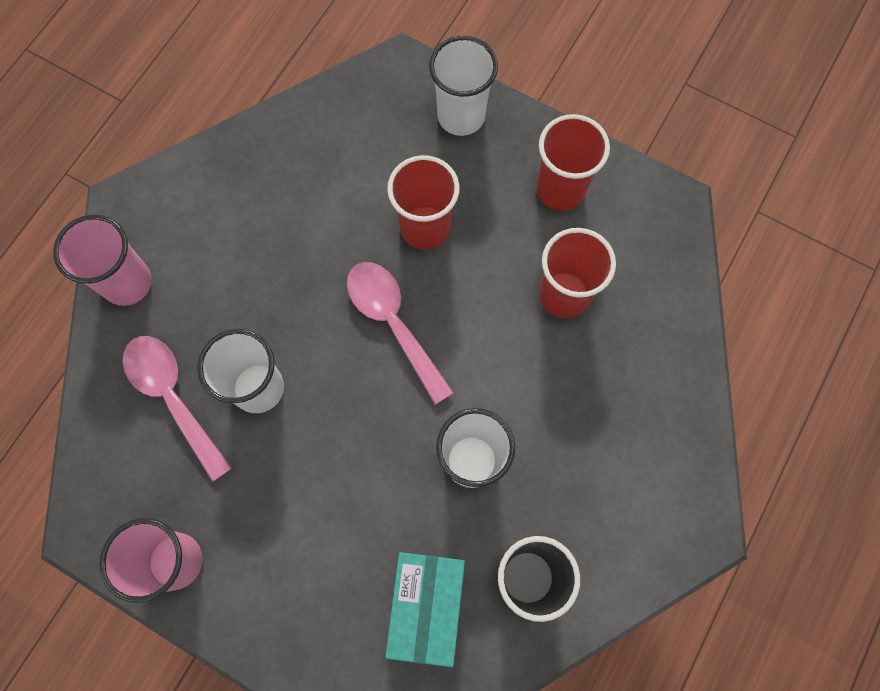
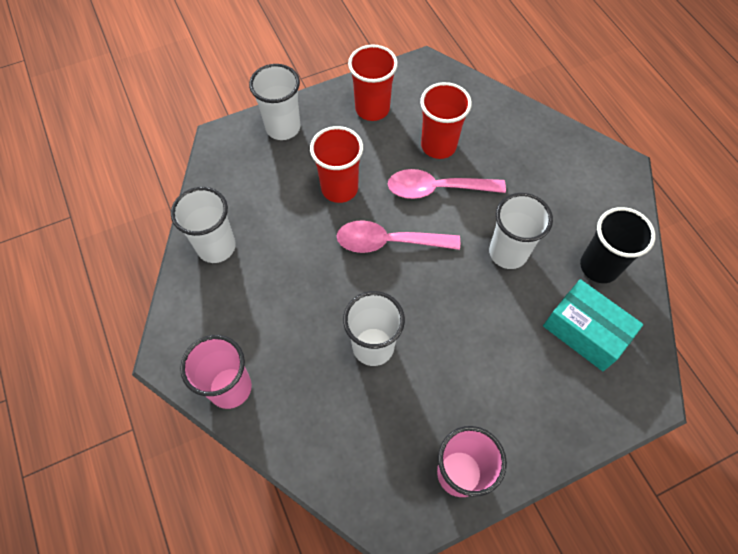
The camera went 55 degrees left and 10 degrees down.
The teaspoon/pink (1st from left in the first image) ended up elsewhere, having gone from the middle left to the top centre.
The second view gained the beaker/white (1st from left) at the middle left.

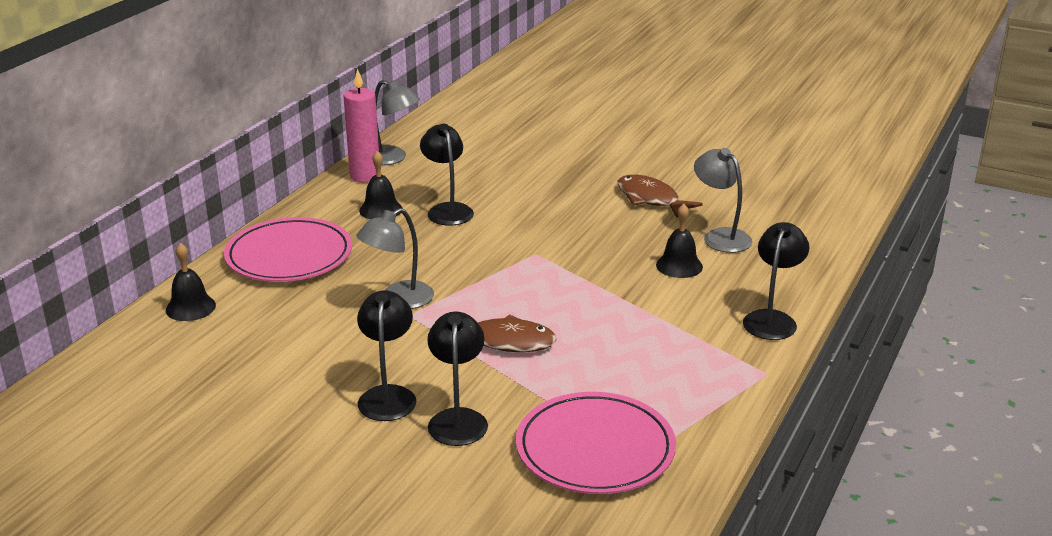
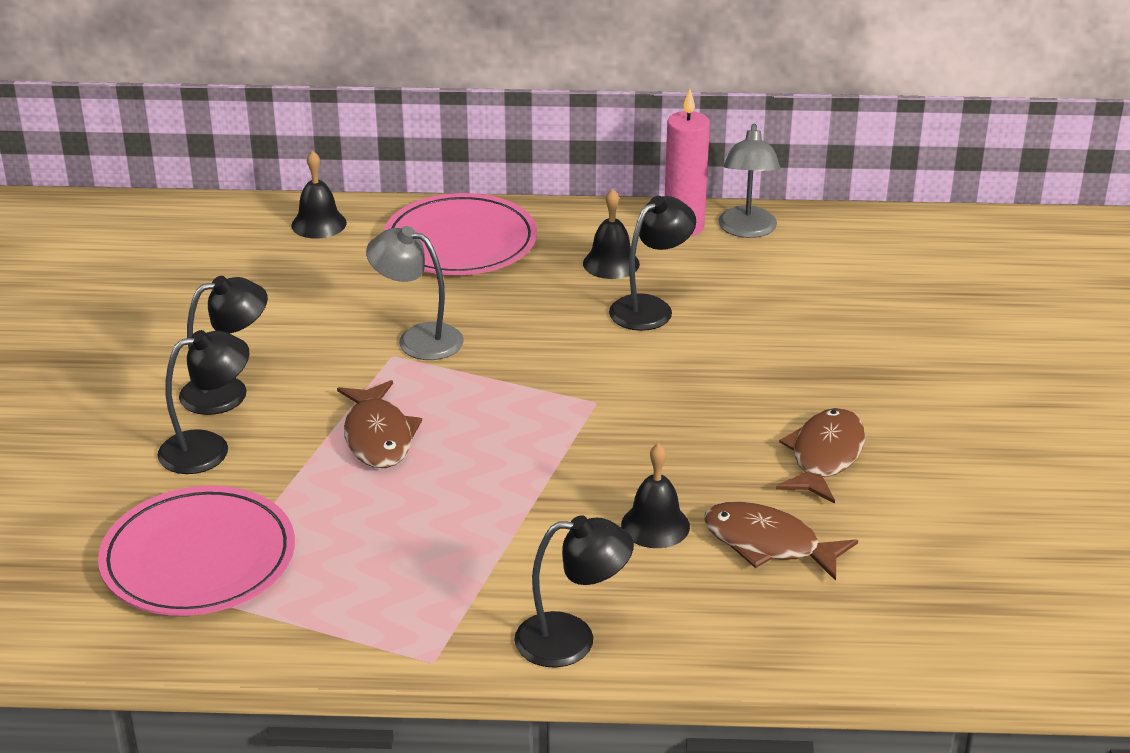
The camera went 65 degrees right and 5 degrees up.
Where the lamp/grey (3rd from left) stood at the middle right, the fish figure/brown (2nd from left) came to stand at the bottom right.

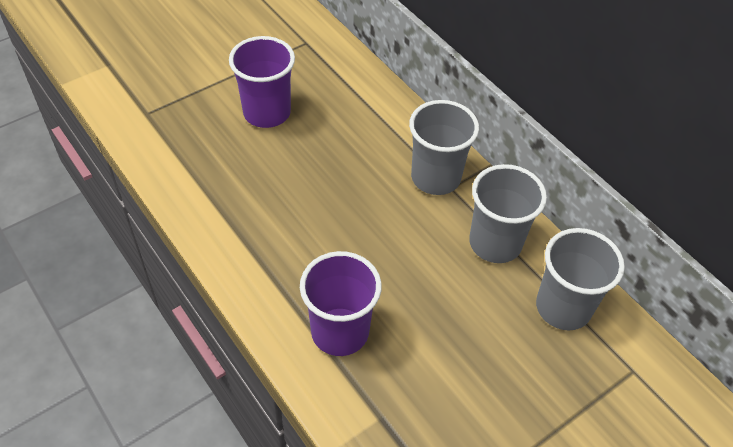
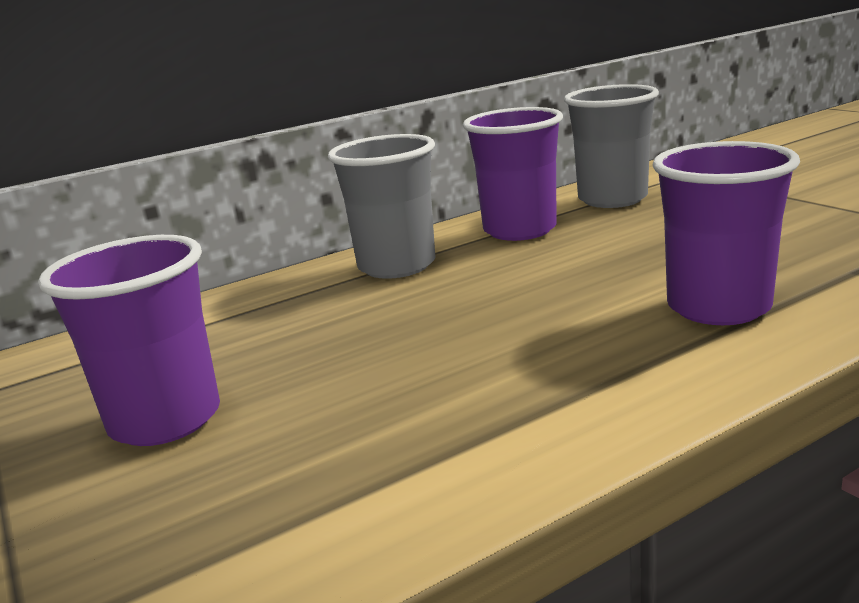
The camera went 80 degrees left and 30 degrees down.
What was the beaker/grey (2nd from left) at the middle right turned into the beaker/violet (2nd from left) at the top centre.

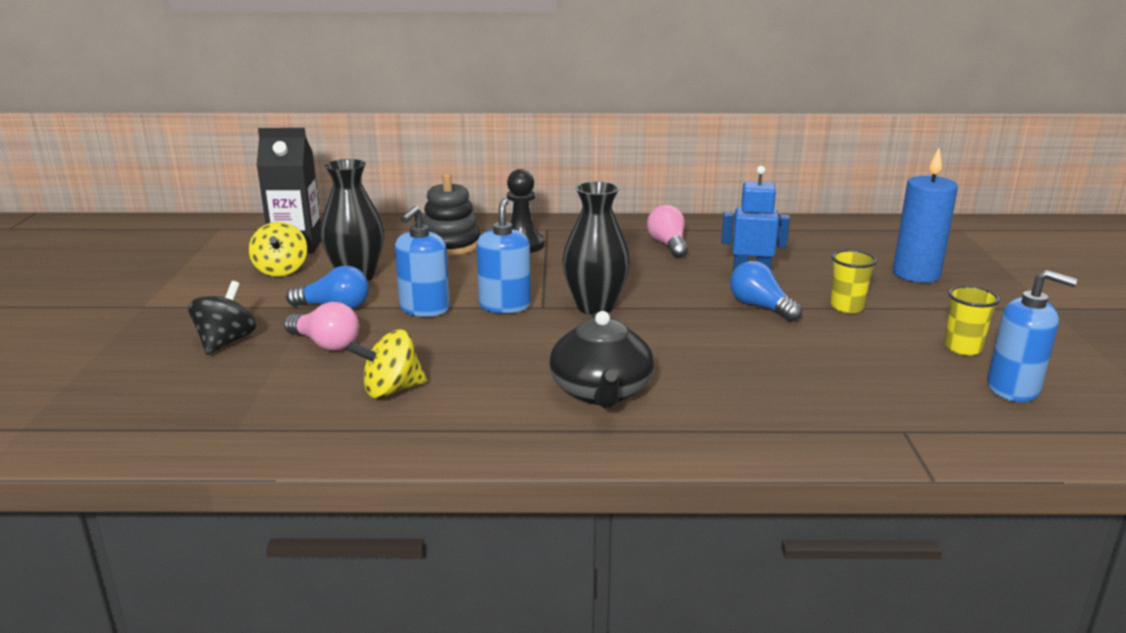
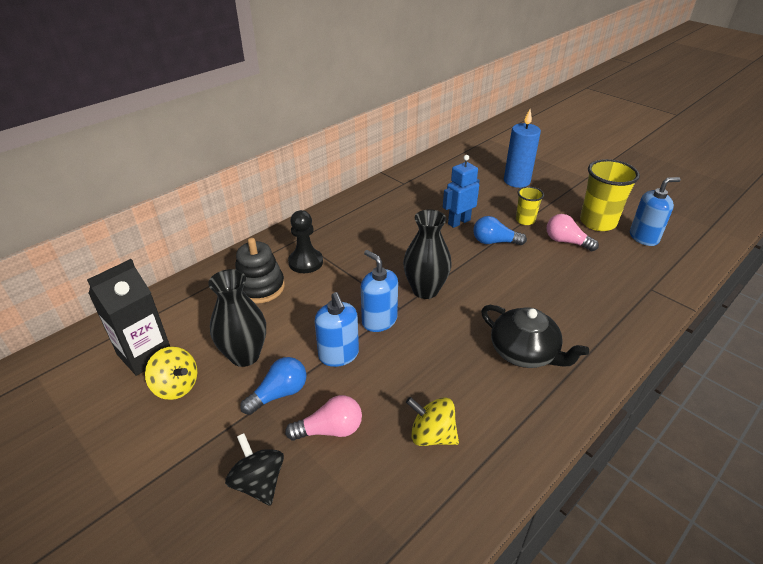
The camera went 45 degrees left and 15 degrees up.
The whirligig/yellow (2nd from left) at the centre ended up facing another way, 90 degrees clockwise from before.
The bulb/pink (2nd from left) ended up elsewhere, having gone from the centre to the middle right.
The size of the beaker/yellow (2nd from left) at the middle right changed by a factor of 1.82.

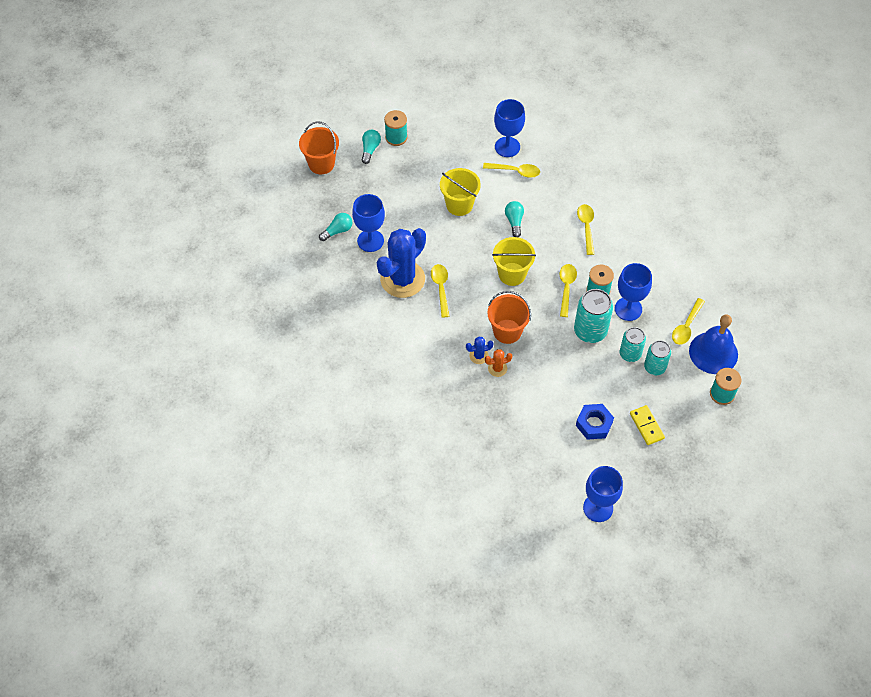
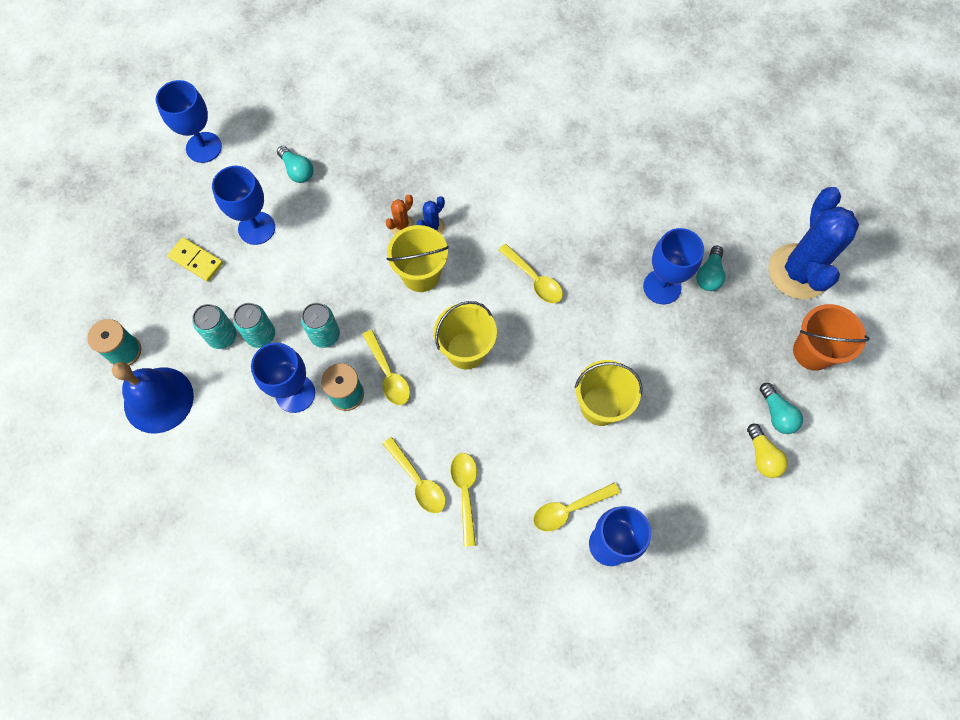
The camera went 145 degrees right and 10 degrees up.
The cactus/royal blue (1st from left in the first image) ended up elsewhere, having gone from the centre to the middle right.
Where the spool/turquoise (1st from left) stood at the top centre, the bulb/yellow came to stand at the middle right.
What was the bucket/orange (2nd from left) at the centre turned into the bucket/yellow (1st from left) at the centre.
The bulb/turquoise (3rd from left in the first image) ended up elsewhere, having gone from the top centre to the top left.
The size of the can/turquoise (1st from left in the first image) at the middle right changed by a factor of 0.65.
Where the hexagon nut/royal blue stood at the middle right, the chalice/royal blue (2nd from left) came to stand at the top left.
The teaspoon/yellow (5th from left in the first image) ended up elsewhere, having gone from the middle right to the bottom centre.

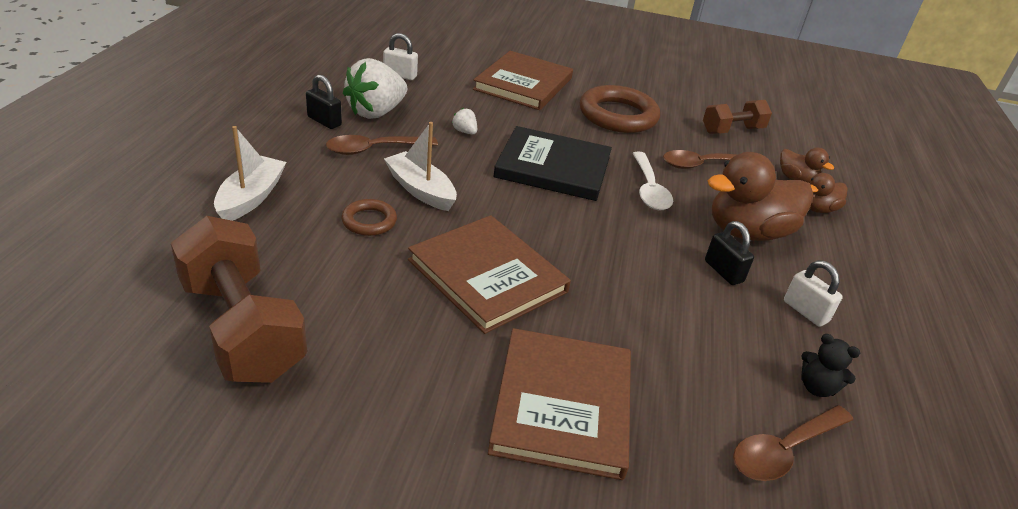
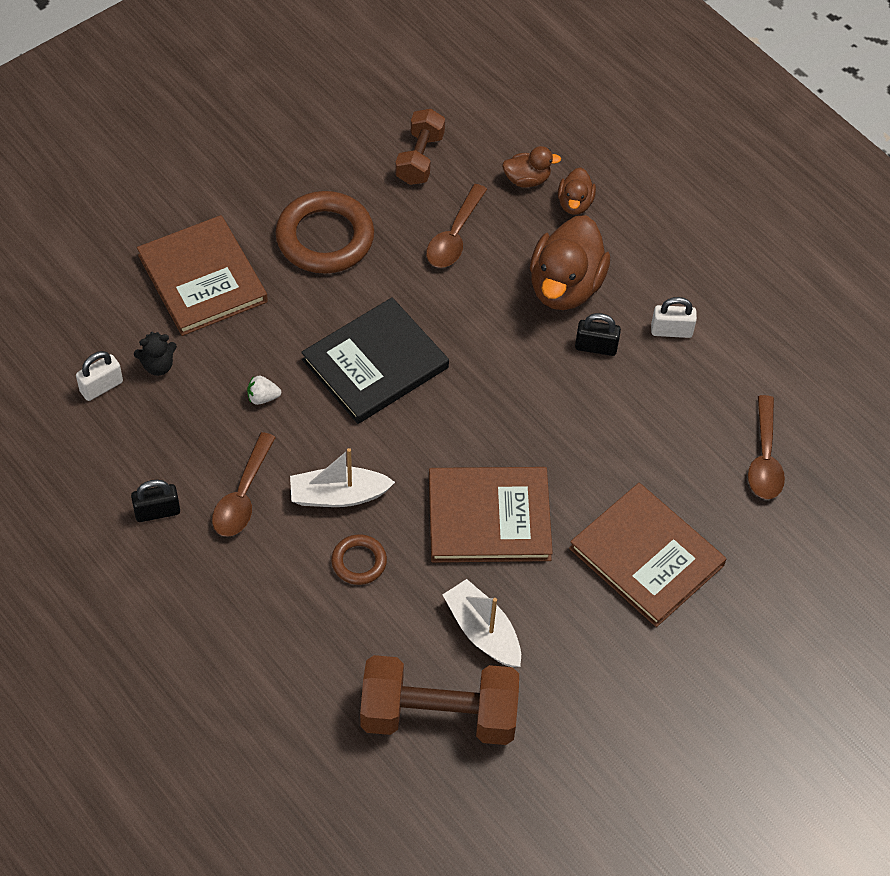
The camera went 50 degrees left and 20 degrees up.
The boat/white (1st from left in the first image) ended up elsewhere, having gone from the middle left to the bottom centre.
The second view lost the toy strawberry/white (1st from left) at the top centre.
The second view lost the teaspoon/white at the centre.
The stuffed bear/ebony ended up elsewhere, having gone from the bottom right to the middle left.

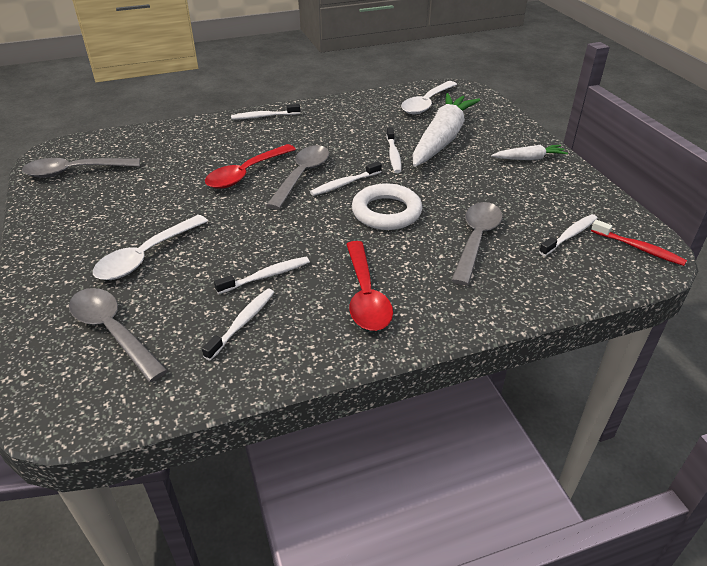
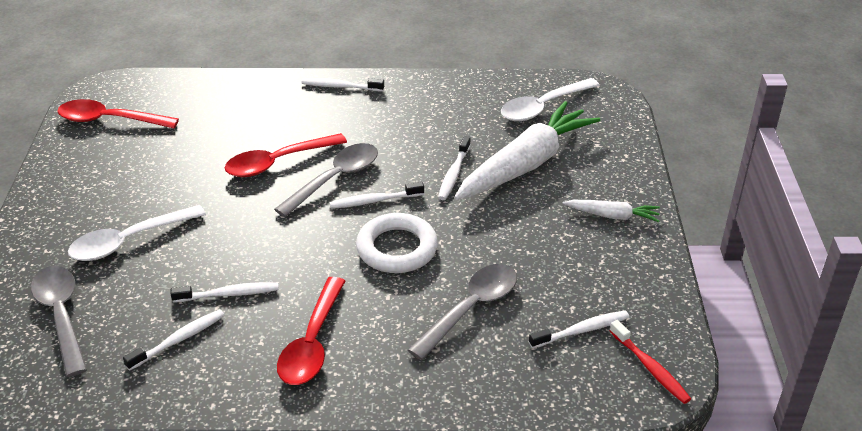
The camera went 20 degrees right and 0 degrees up.
What was the teaspoon/grey (1st from left) at the top left turned into the teaspoon/scarlet (1st from left) at the top left.

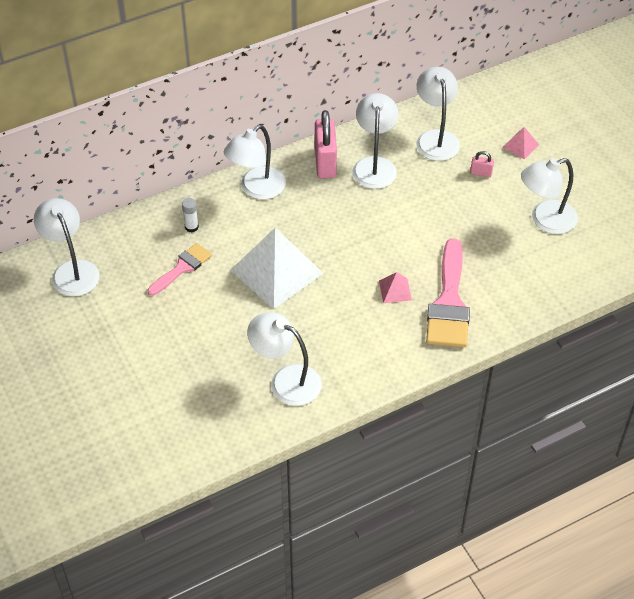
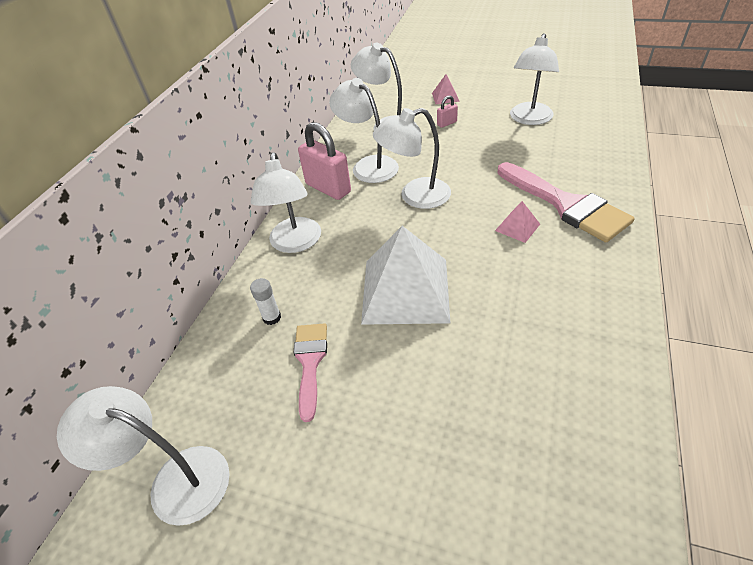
The camera went 40 degrees left and 5 degrees down.
The lamp/white (3rd from left in the first image) ended up elsewhere, having gone from the centre to the top centre.

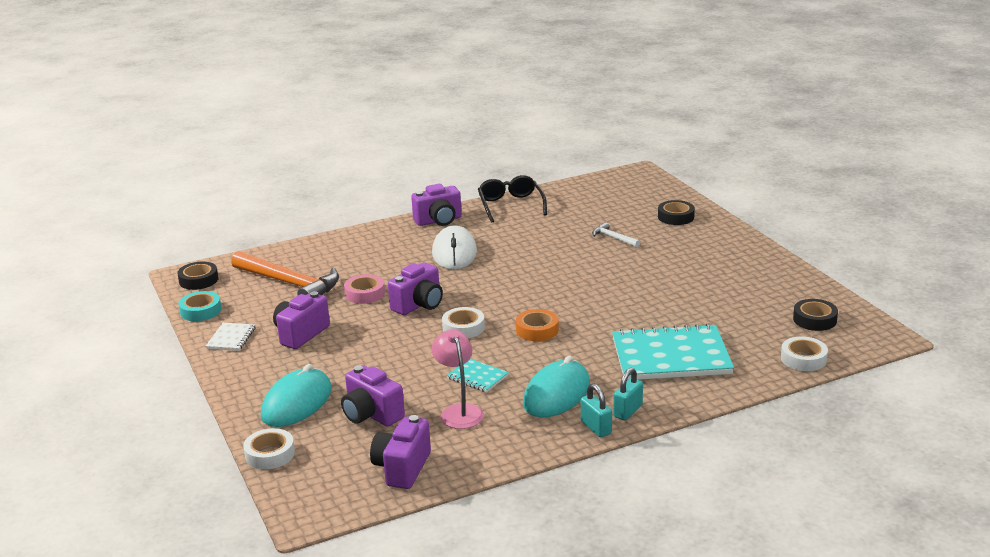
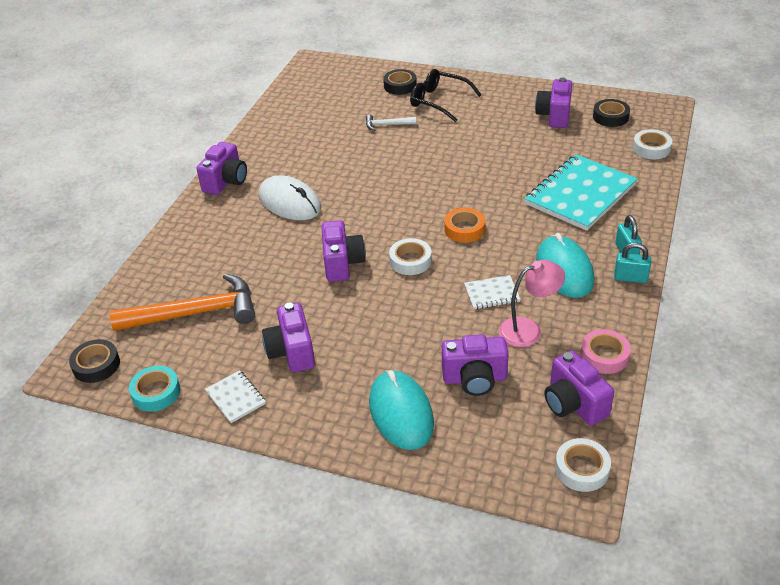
The camera went 45 degrees left and 15 degrees up.
The tape/white (1st from left in the first image) ended up elsewhere, having gone from the bottom left to the bottom right.
The tape/pink ended up elsewhere, having gone from the centre to the middle right.
The lamp/pink at the bottom centre ended up facing another way, 135 degrees clockwise from before.
What was the exercise book/turquoise (1st from left) at the bottom centre turned into the exercise book/white (2nd from left) at the centre.
The eyeglasses/ebony ended up elsewhere, having gone from the centre to the top centre.
The second view gained the camera/violet (5th from left) at the top right.

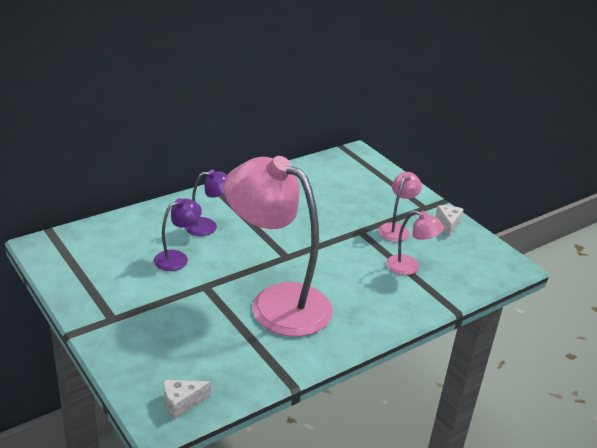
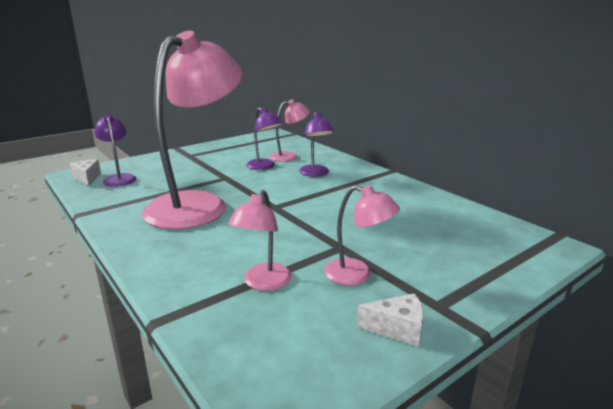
The camera went 90 degrees right and 10 degrees down.
The second view gained the lamp/violet (1st from left) at the middle left.
The second view gained the lamp/pink (3rd from left) at the top centre.

